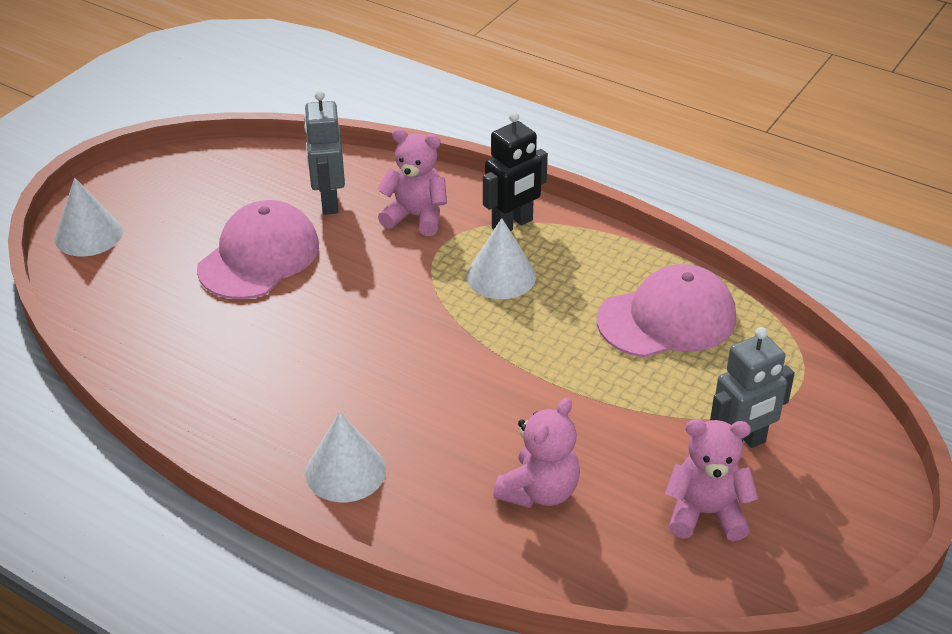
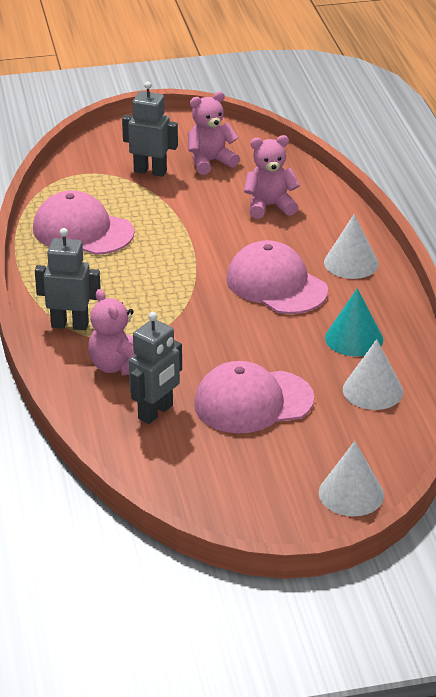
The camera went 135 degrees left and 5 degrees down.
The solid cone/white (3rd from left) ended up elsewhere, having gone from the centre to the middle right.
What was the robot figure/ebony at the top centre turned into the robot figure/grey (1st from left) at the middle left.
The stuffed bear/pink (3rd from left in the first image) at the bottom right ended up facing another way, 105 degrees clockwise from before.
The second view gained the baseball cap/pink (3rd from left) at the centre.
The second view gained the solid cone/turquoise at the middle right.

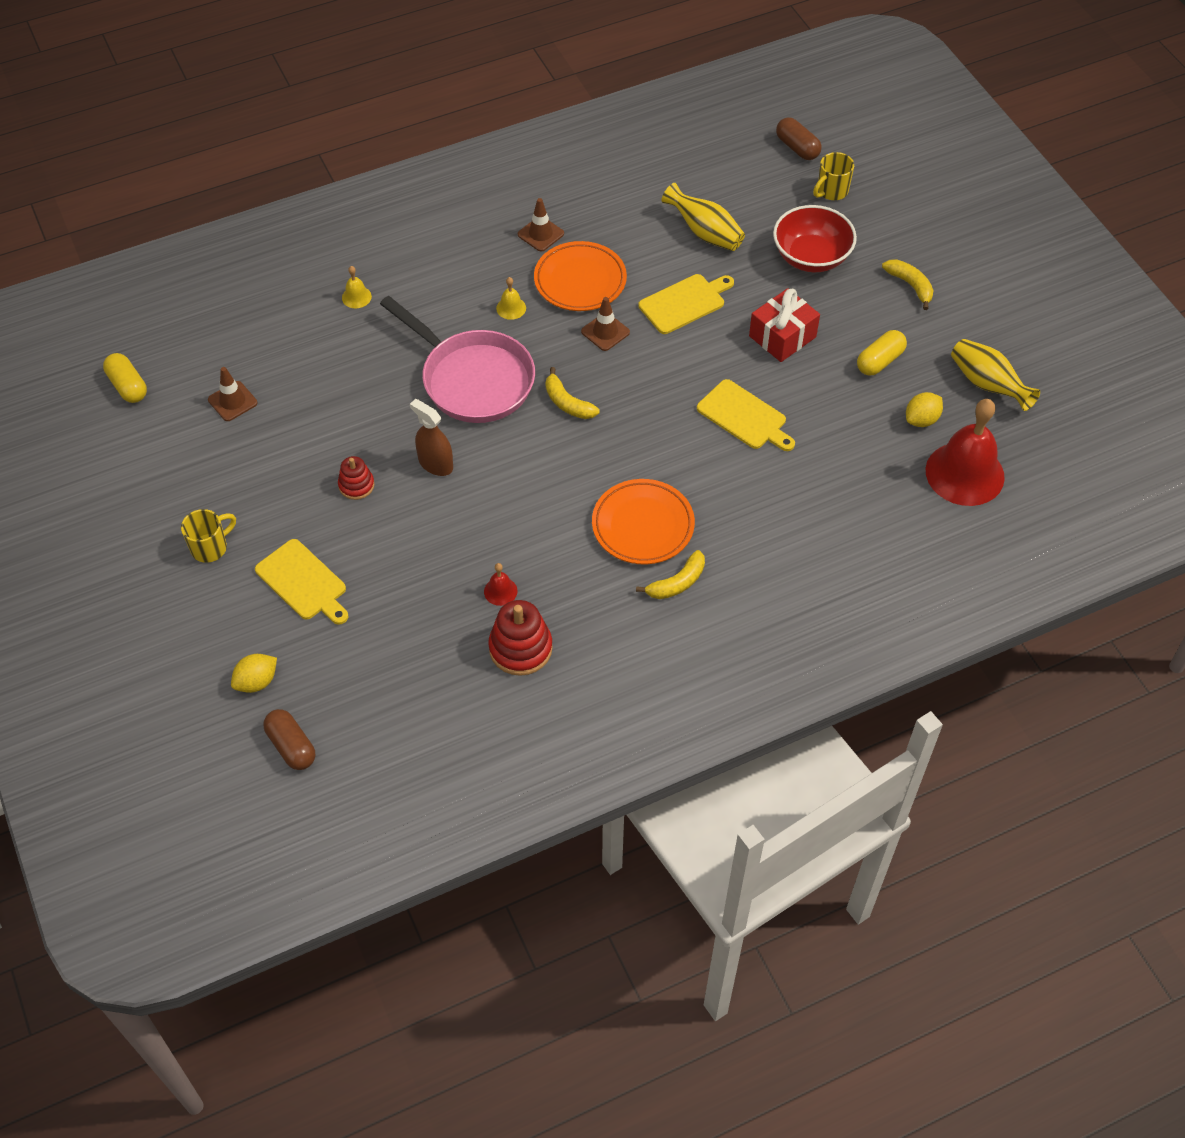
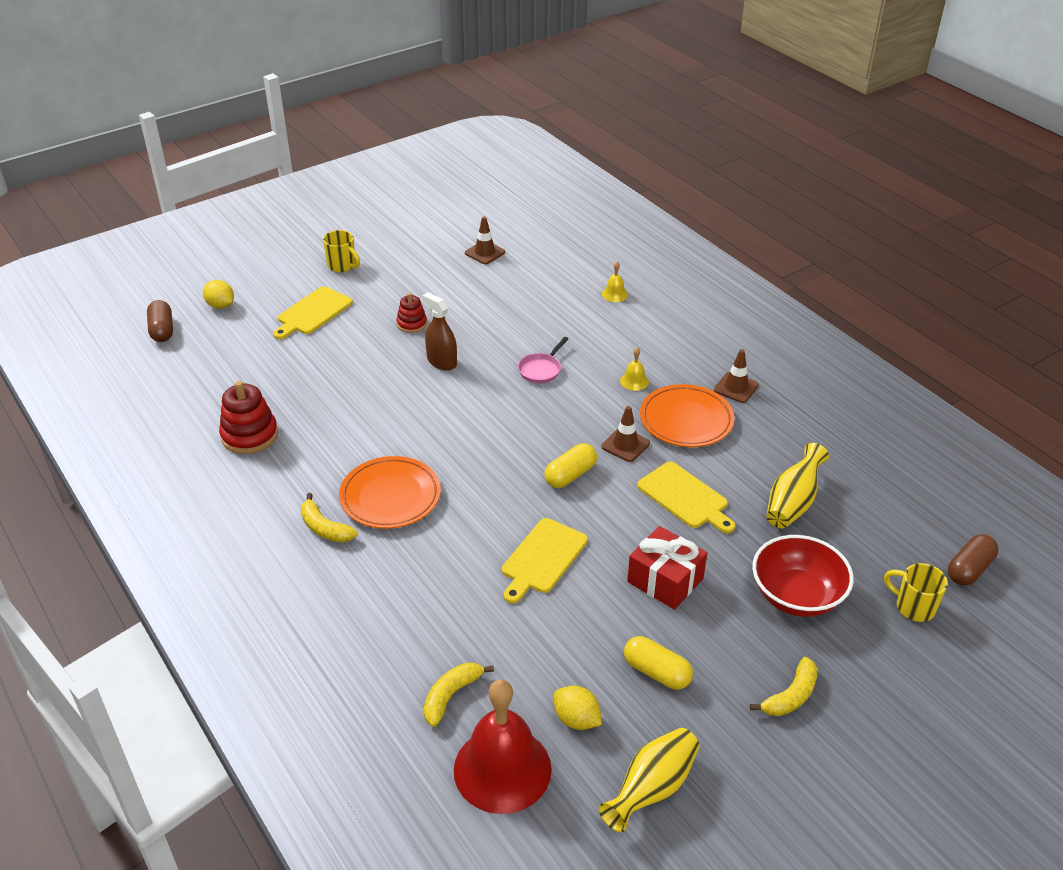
The camera went 80 degrees right and 15 degrees down.
The pill/yellow (1st from left) ended up elsewhere, having gone from the top left to the centre.
The pill/brown (1st from left) at the middle left ended up facing another way, 60 degrees counterclockwise from before.
The size of the frying pan/pink at the top centre changed by a factor of 0.42.
The spray cleaner/brown at the centre ended up facing another way, 75 degrees counterclockwise from before.
The second view lost the school bell/scarlet (1st from left) at the centre.
The banana fruit/yellow (1st from left in the first image) ended up elsewhere, having gone from the centre to the bottom centre.

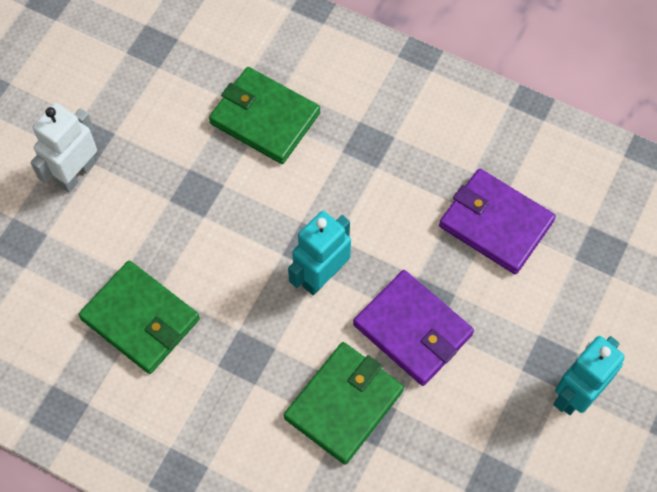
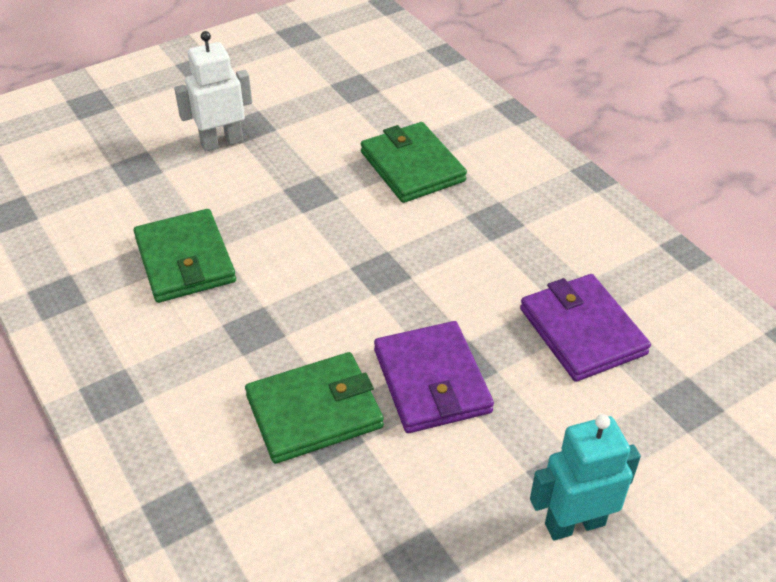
The camera went 30 degrees right and 20 degrees down.
The second view lost the robot figure/turquoise (1st from left) at the centre.

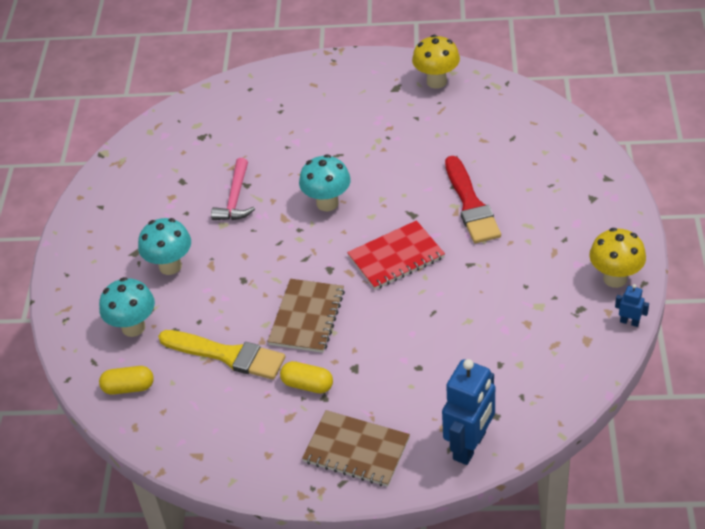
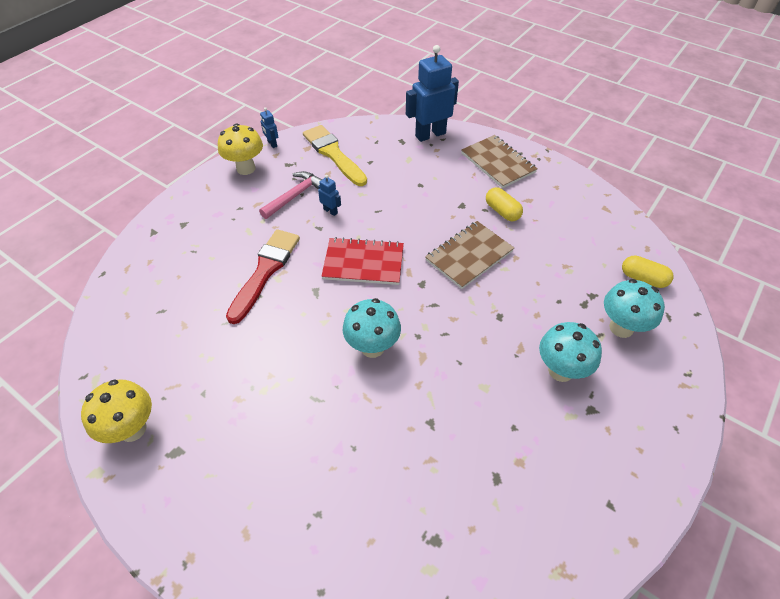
The camera went 150 degrees left and 5 degrees up.
The paintbrush/yellow ended up elsewhere, having gone from the bottom left to the top centre.
The carpenter's hammer/pink ended up elsewhere, having gone from the middle left to the top centre.
The second view gained the robot figure/royal blue (2nd from left) at the top centre.

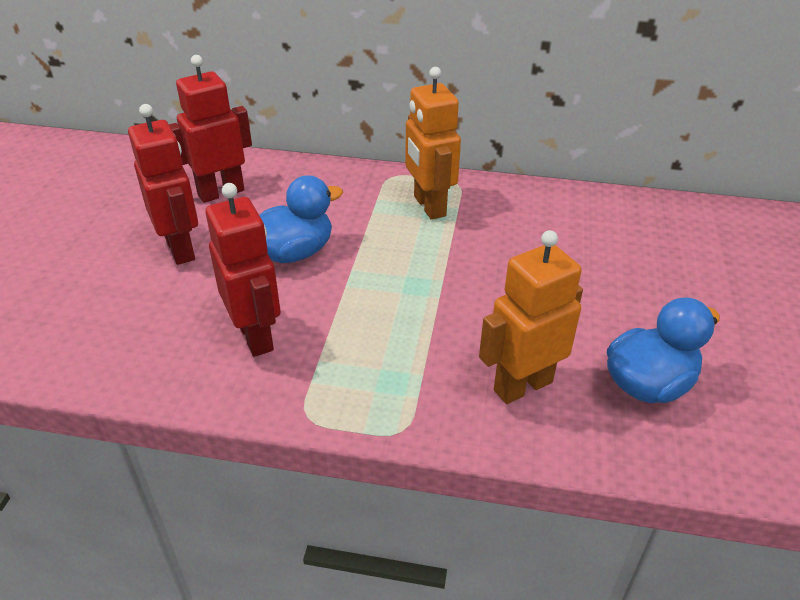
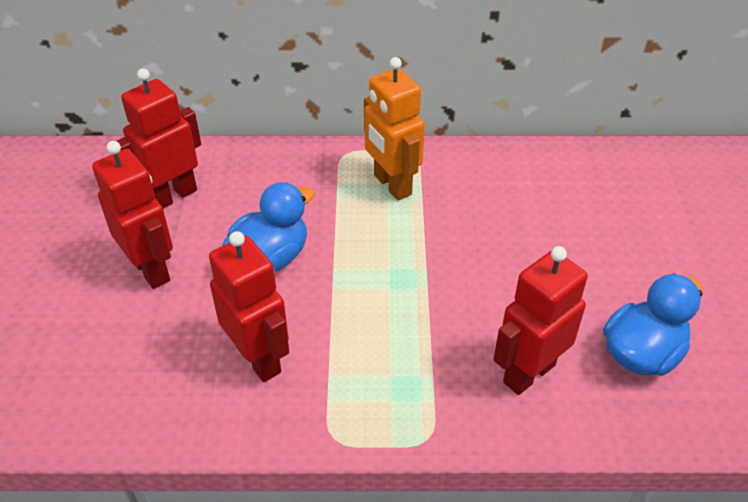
The camera went 10 degrees left and 5 degrees up.
What was the robot figure/orange (2nd from left) at the centre turned into the robot figure/scarlet (4th from left) at the middle right.

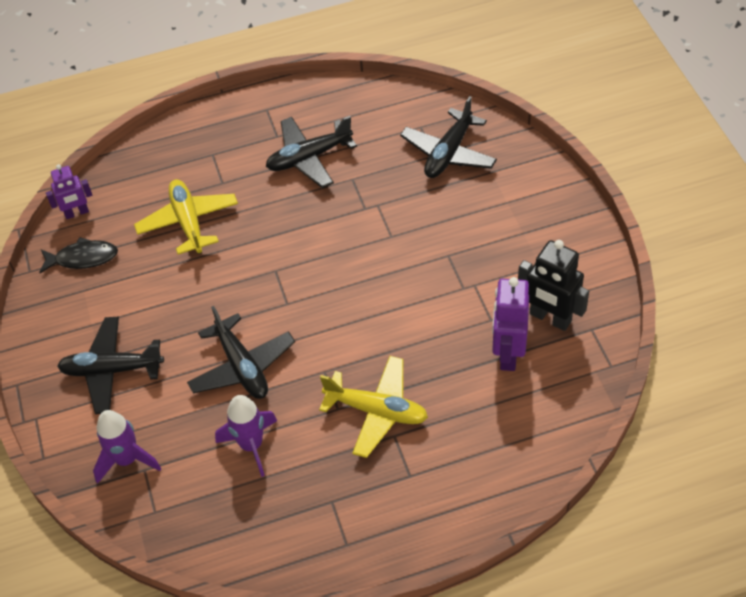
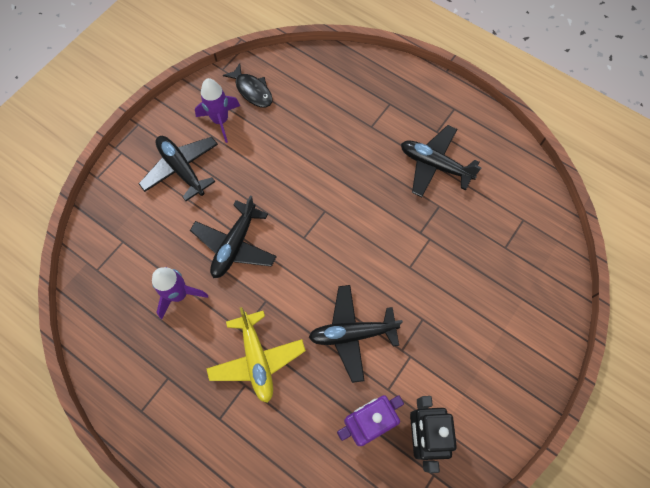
The camera went 50 degrees right and 15 degrees up.
The second view lost the robot figure/violet (1st from left) at the top left.
The spaceship/violet (1st from left in the first image) ended up elsewhere, having gone from the bottom left to the top centre.
The second view lost the aeroplane/yellow (1st from left) at the middle left.
The aeroplane/ebony (4th from left in the first image) ended up elsewhere, having gone from the top centre to the bottom centre.

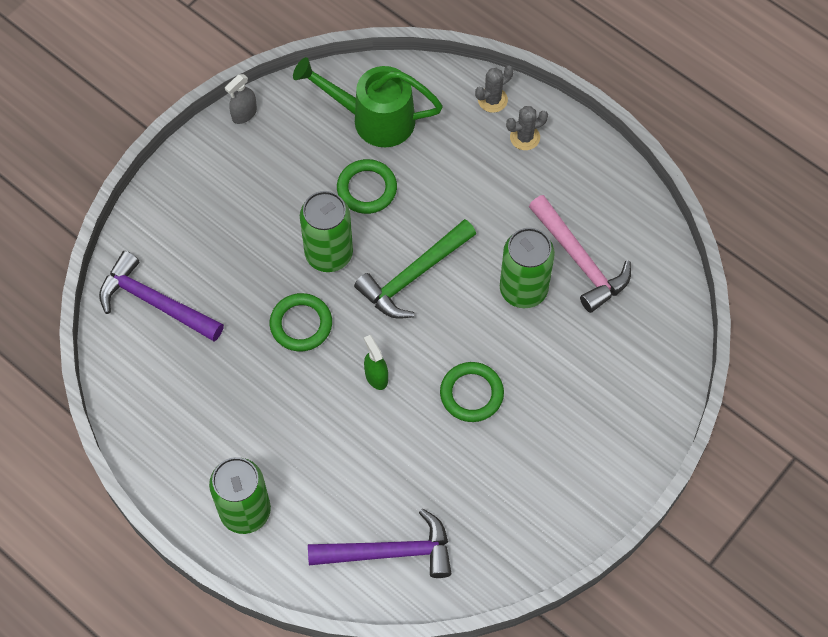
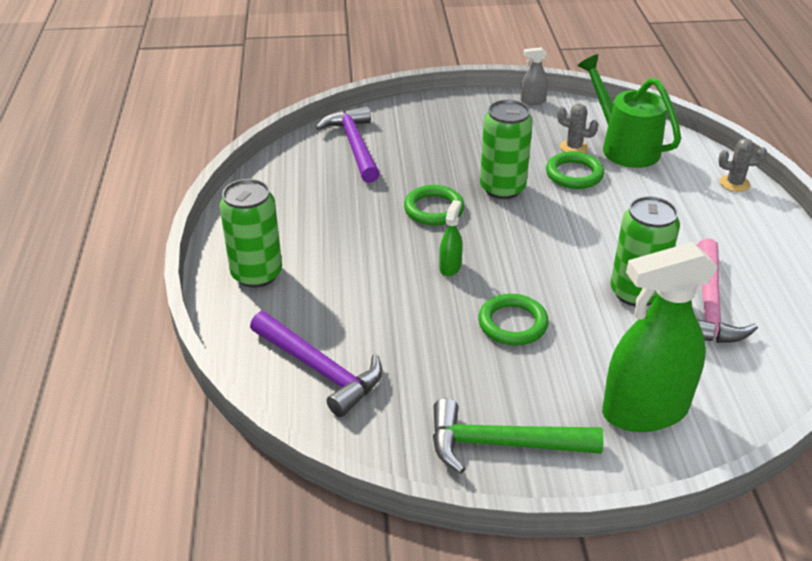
The camera went 45 degrees right and 25 degrees down.
The carpenter's hammer/green ended up elsewhere, having gone from the centre to the bottom centre.
The cactus/grey (2nd from left in the first image) ended up elsewhere, having gone from the top centre to the top right.
The second view gained the spray cleaner/green (2nd from left) at the middle right.

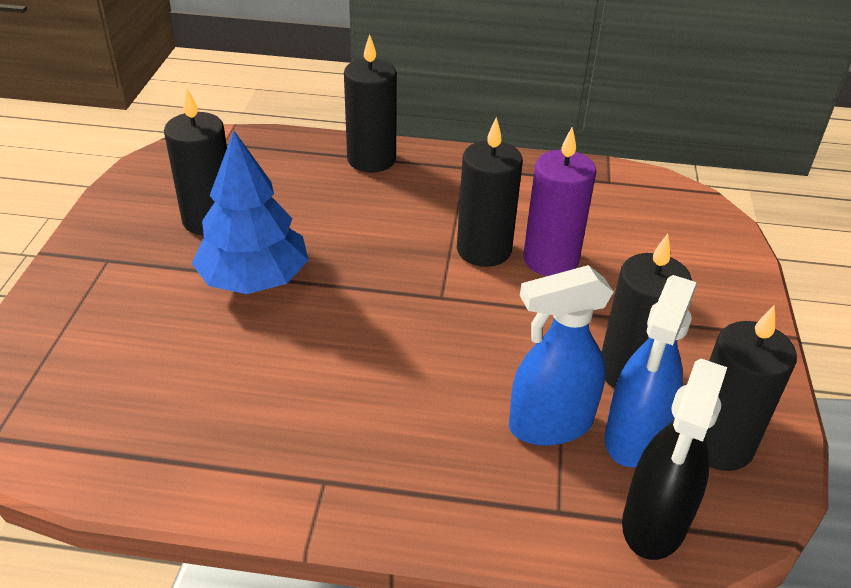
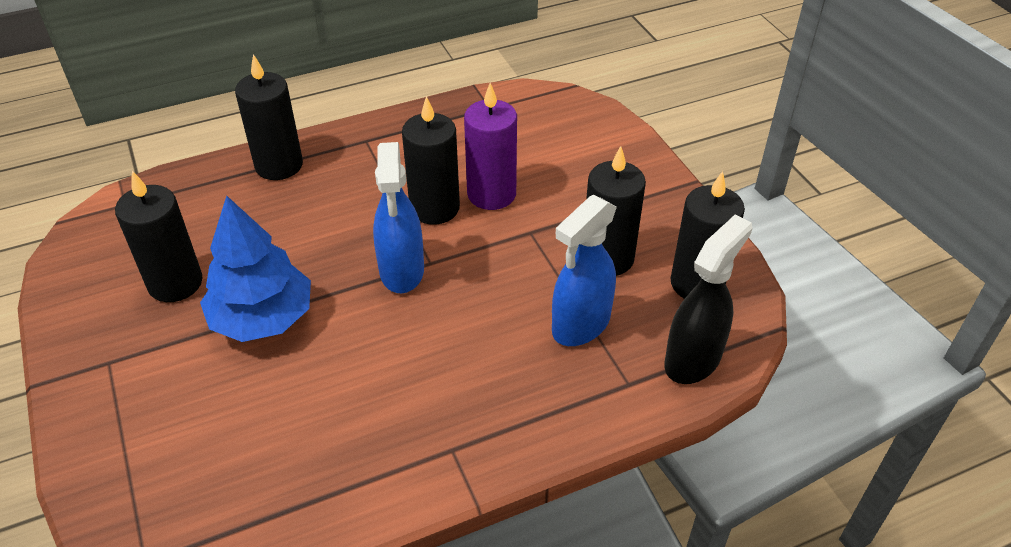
The camera went 30 degrees left and 5 degrees up.
The spray cleaner/royal blue (2nd from left in the first image) ended up elsewhere, having gone from the middle right to the centre.
The spray cleaner/ebony at the bottom right ended up facing another way, 135 degrees counterclockwise from before.

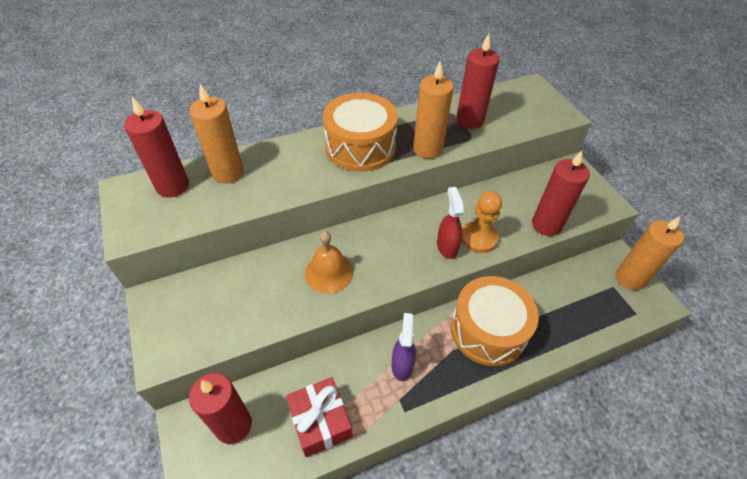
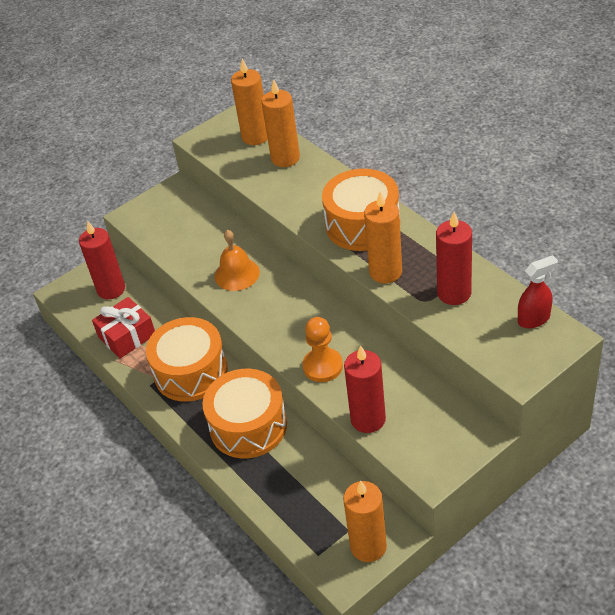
The camera went 80 degrees right and 5 degrees down.
What was the candle/scarlet (1st from left) at the top left turned into the candle/orange (1st from left) at the top centre.
Where the spray cleaner/violet stood at the bottom centre, the drum/orange (1st from left) came to stand at the middle left.
The spray cleaner/scarlet ended up elsewhere, having gone from the centre to the middle right.

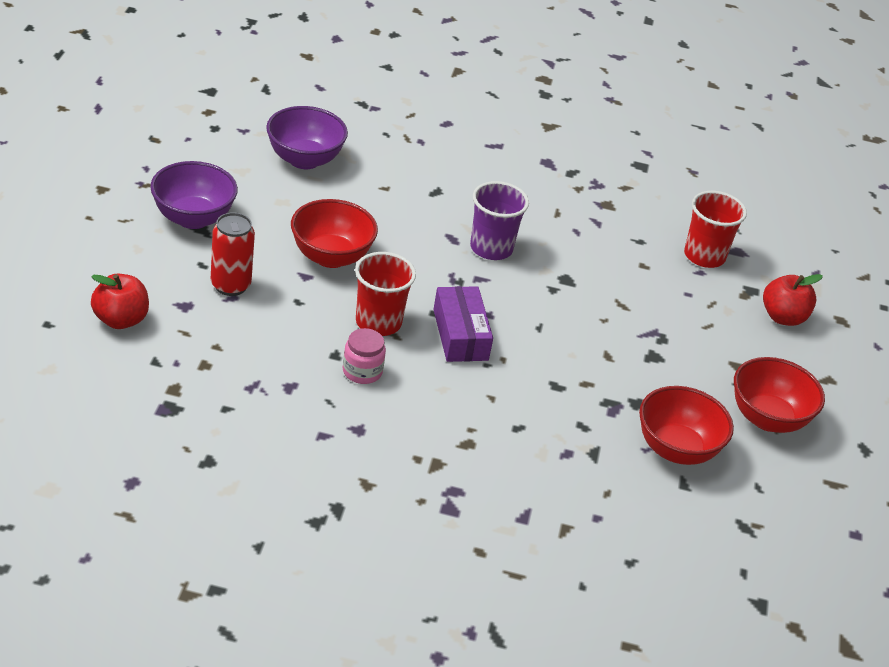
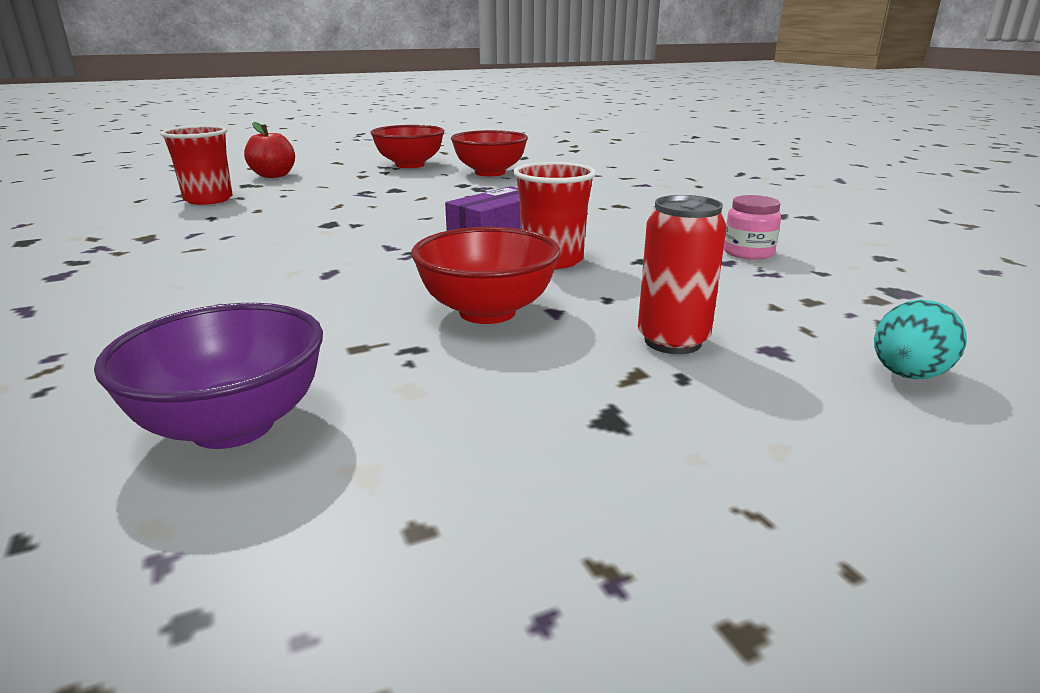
The camera went 120 degrees left and 15 degrees down.
Where the apple fruit/scarlet (1st from left) stood at the middle left, the toy egg/turquoise came to stand at the middle right.
The second view lost the deep dish/violet (1st from left) at the top left.
The jar/pink ended up elsewhere, having gone from the centre to the top right.
The second view lost the beaker/violet at the top centre.

